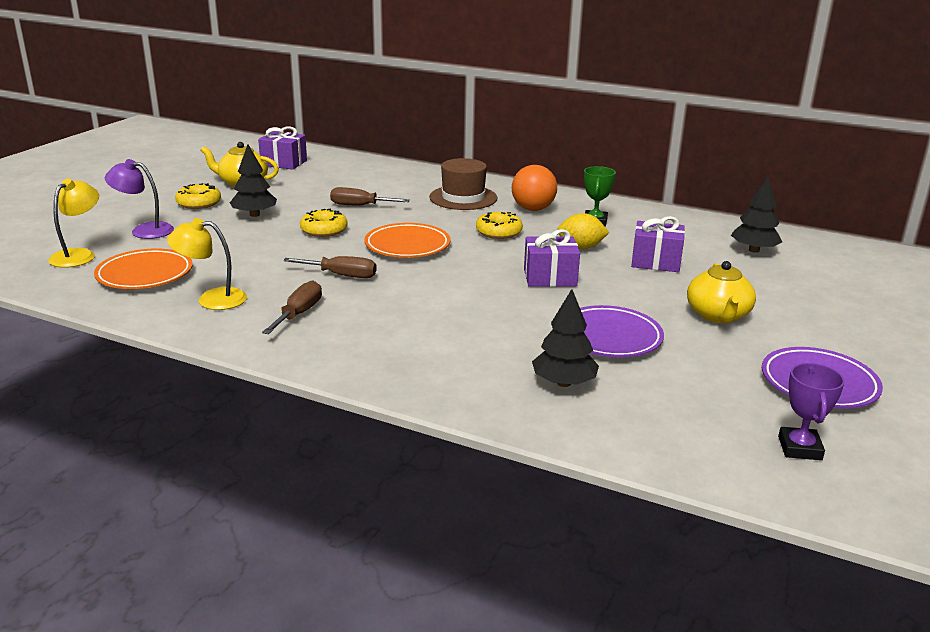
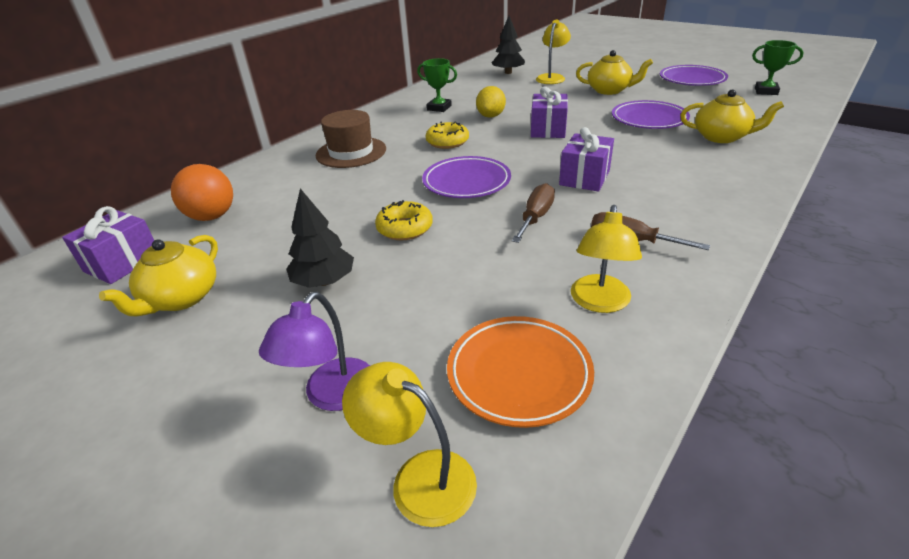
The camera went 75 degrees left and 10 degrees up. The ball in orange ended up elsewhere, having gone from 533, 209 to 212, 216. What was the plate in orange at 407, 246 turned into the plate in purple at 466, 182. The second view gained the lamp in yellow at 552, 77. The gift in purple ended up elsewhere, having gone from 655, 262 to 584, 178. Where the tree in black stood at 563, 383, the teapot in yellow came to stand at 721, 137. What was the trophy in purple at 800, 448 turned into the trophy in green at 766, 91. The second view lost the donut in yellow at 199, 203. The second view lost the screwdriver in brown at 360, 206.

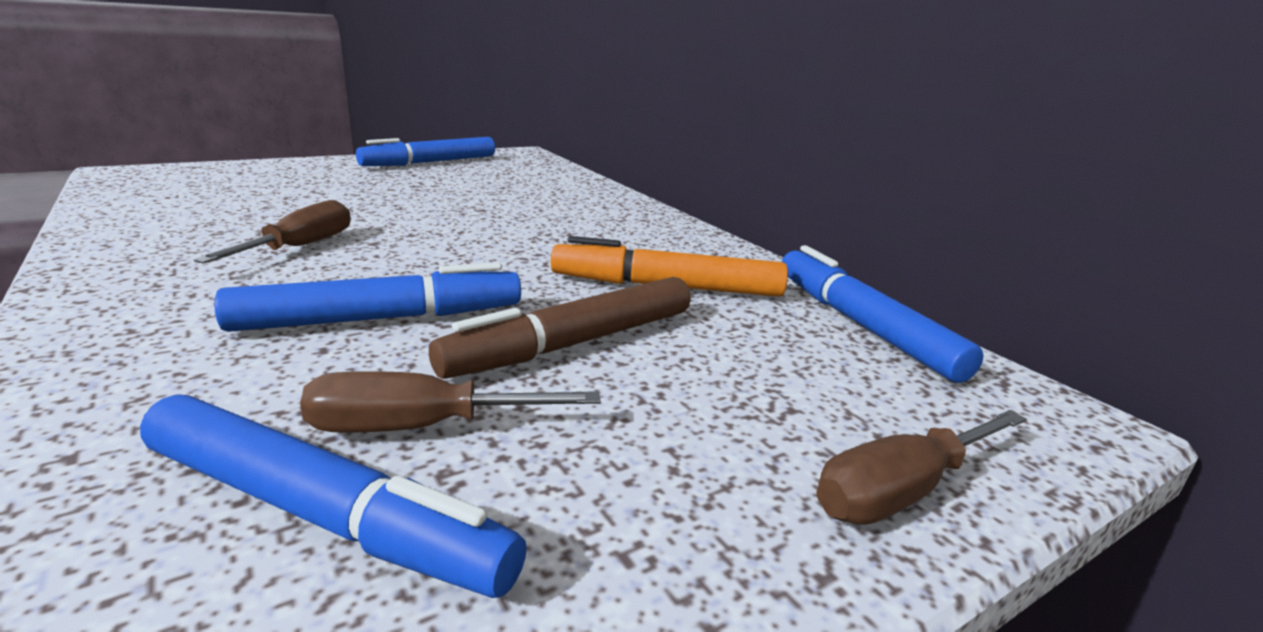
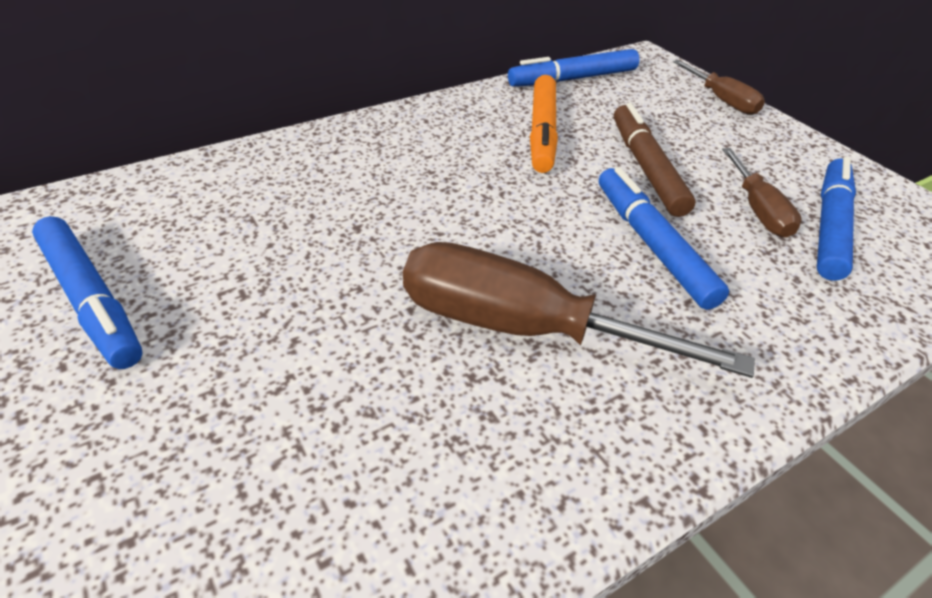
The camera went 90 degrees left and 20 degrees up. The size of the screwdriver in brown at 300, 247 changed by a factor of 1.86. The marker in brown at 573, 344 ended up facing another way, 150 degrees counterclockwise from before.

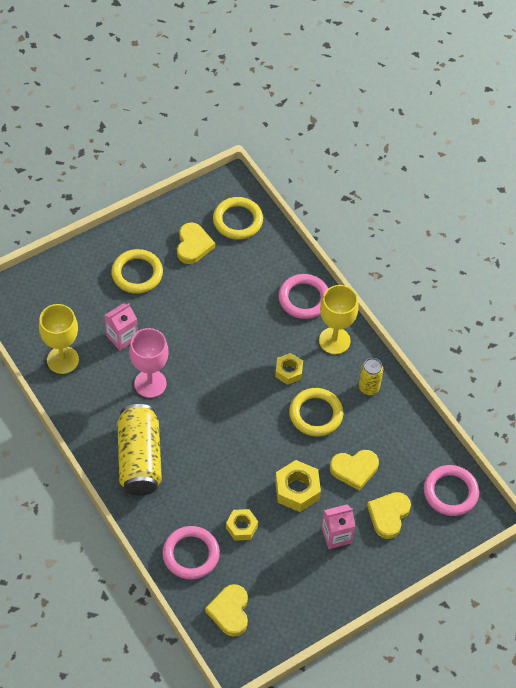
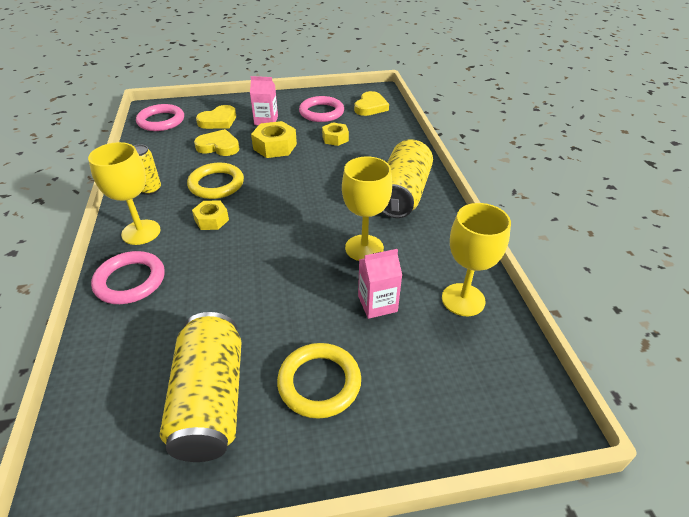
The camera went 155 degrees left and 15 degrees down. Where the heart in yellow stood at 193, 245, the can in yellow came to stand at 211, 400. The ring in pink ended up elsewhere, having gone from 191, 554 to 321, 112. What was the goblet in pink at 150, 383 turned into the goblet in yellow at 364, 248. The second view lost the ring in yellow at 237, 220.

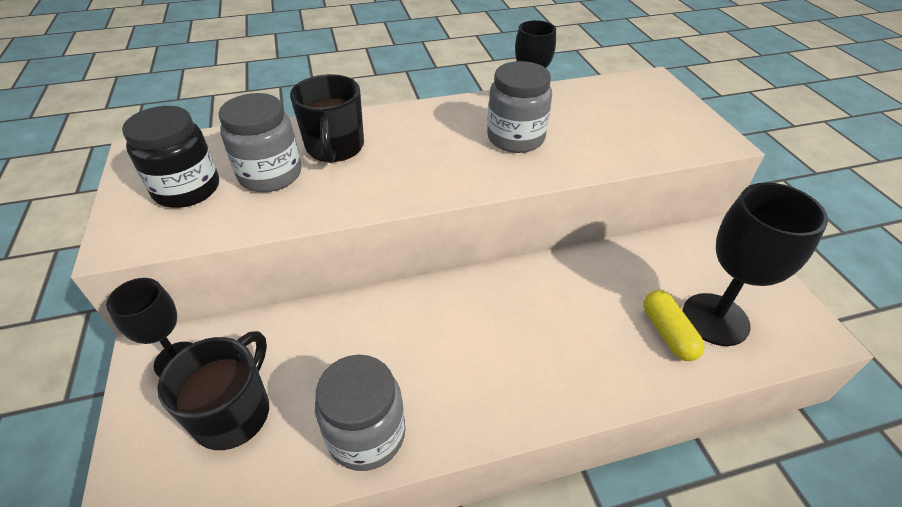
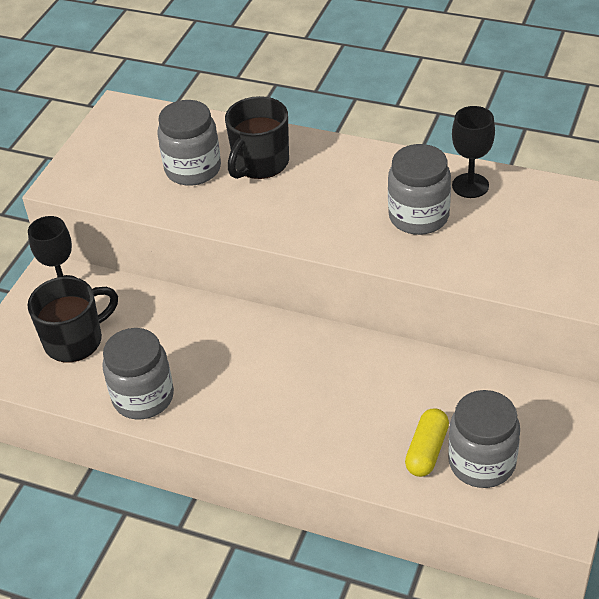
The camera went 40 degrees right and 0 degrees up. Where the goblet in black stood at 715, 319, the jar in grey came to stand at 482, 463. The second view lost the jar in black at 187, 189.

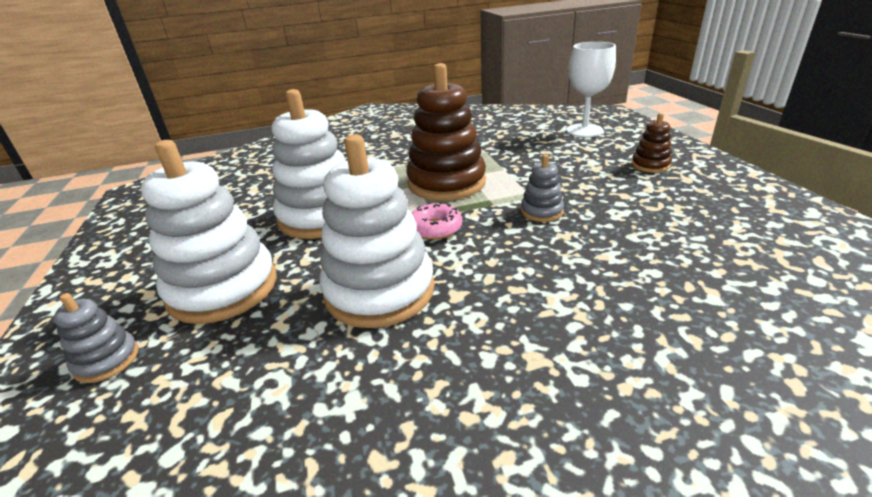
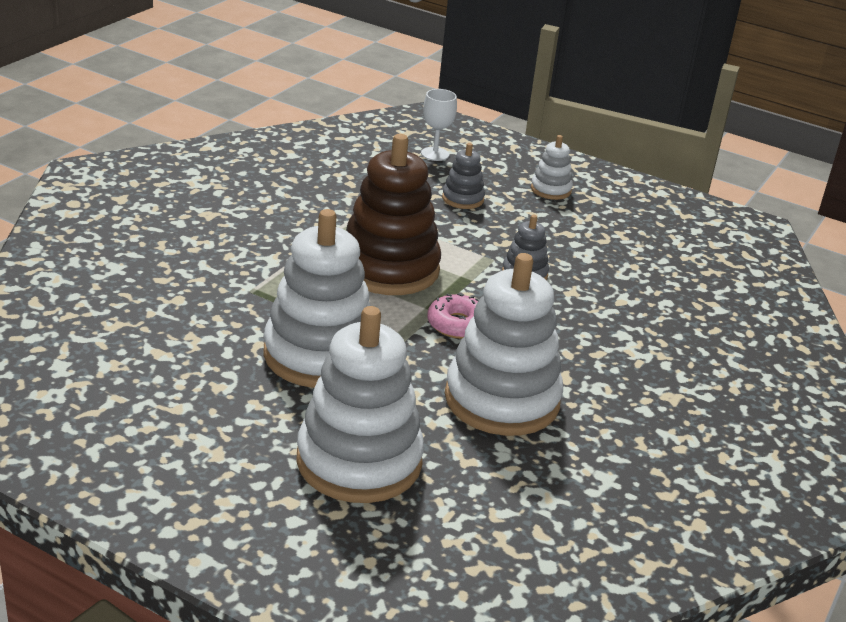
The camera went 50 degrees left and 0 degrees up. The size of the goblet in white at 584, 130 changed by a factor of 0.61. The stacking toy in grey ended up elsewhere, having gone from 107, 360 to 463, 199. What was the stacking toy in brown at 650, 165 turned into the stacking toy in white at 551, 190.

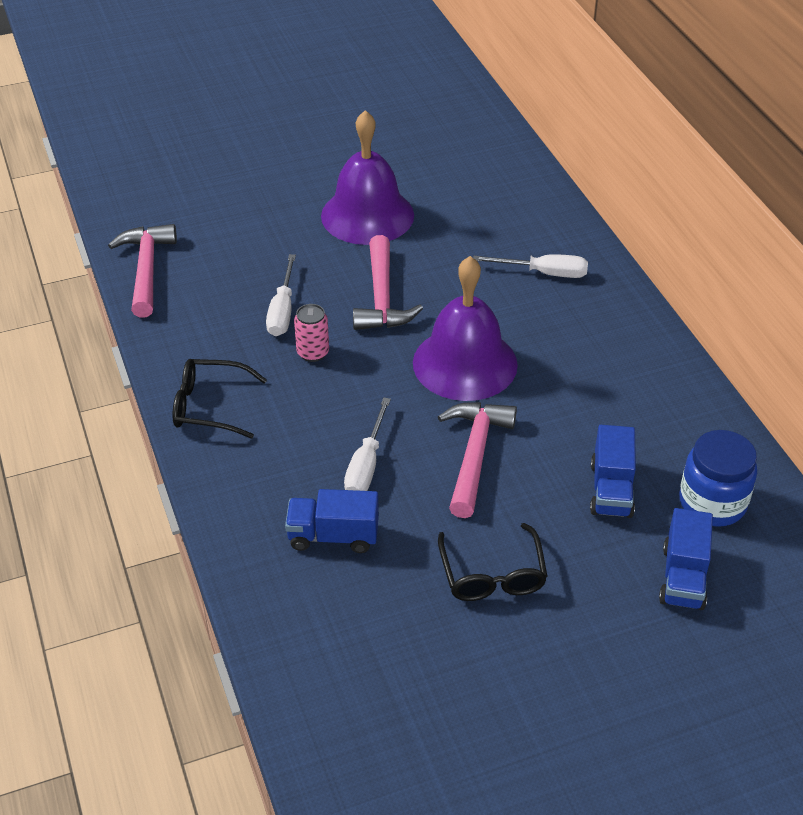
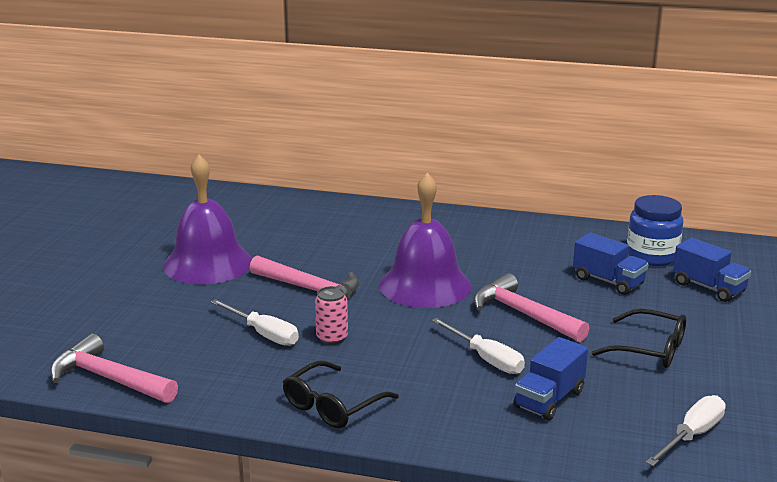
The camera went 55 degrees left and 20 degrees down. The screwdriver in white ended up elsewhere, having gone from 544, 273 to 692, 435.

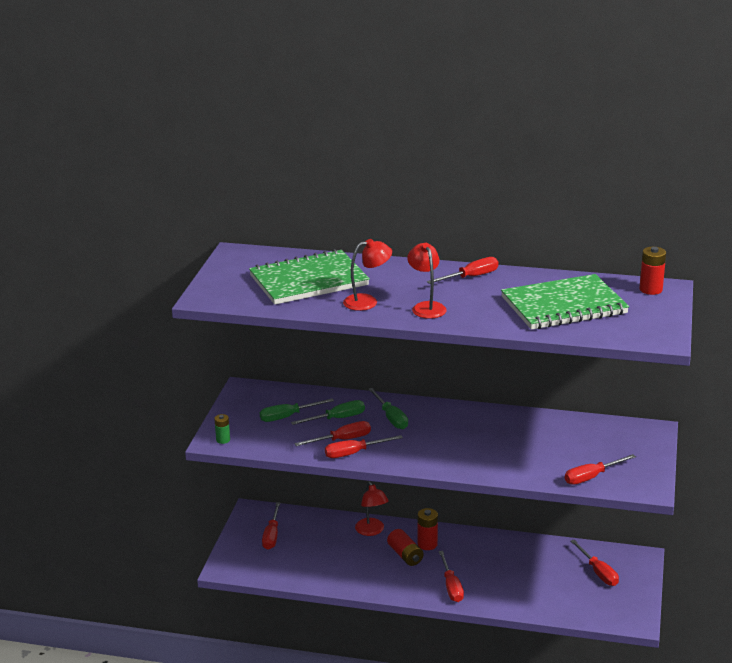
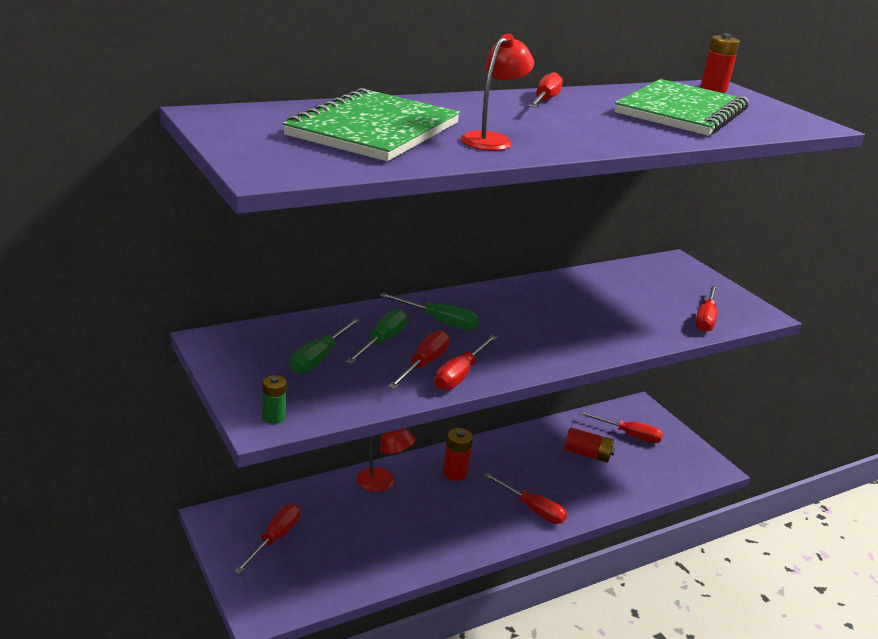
The camera went 45 degrees left and 0 degrees up. The screwdriver in red at 272, 535 ended up facing another way, 120 degrees counterclockwise from before. The battery in red ended up elsewhere, having gone from 405, 555 to 587, 454. The second view lost the lamp in red at 426, 307.

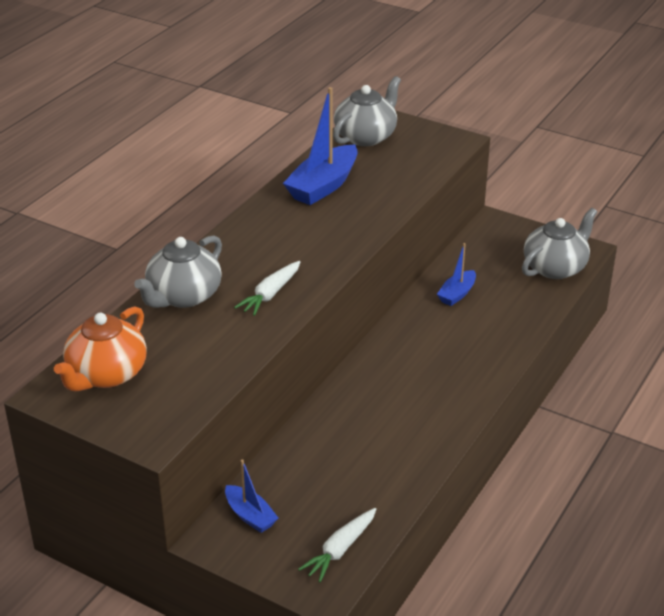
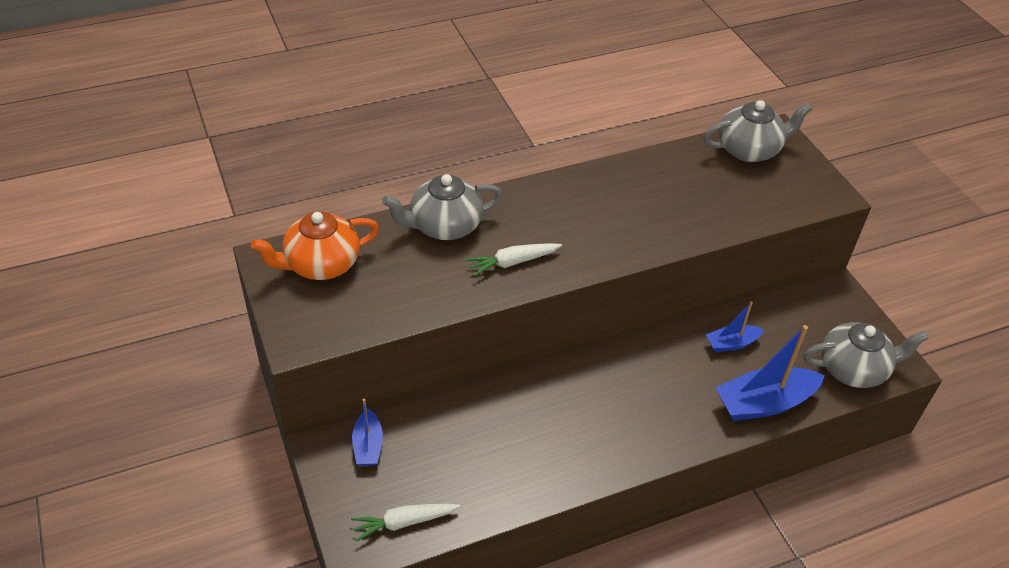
The camera went 35 degrees right and 10 degrees up. The boat in blue ended up elsewhere, having gone from 323, 186 to 764, 403.

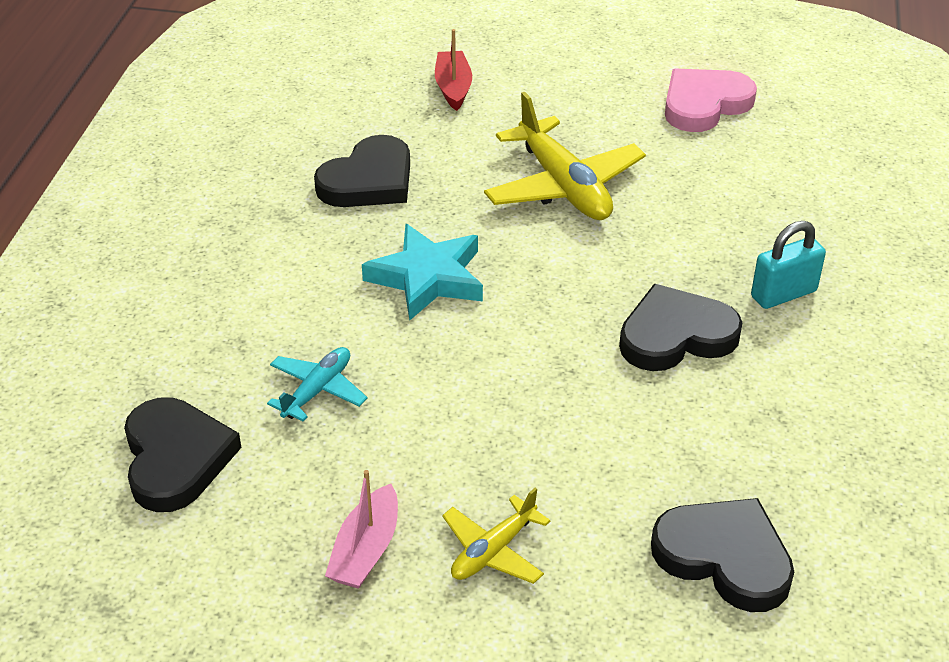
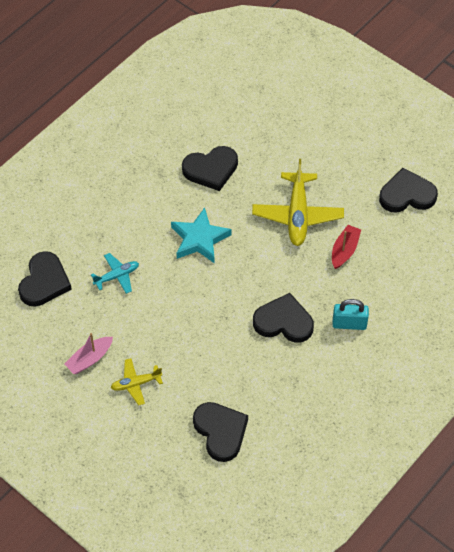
The camera went 30 degrees right and 15 degrees up. The boat in red ended up elsewhere, having gone from 453, 88 to 344, 250. What was the heart in pink at 704, 104 turned into the heart in black at 407, 195.

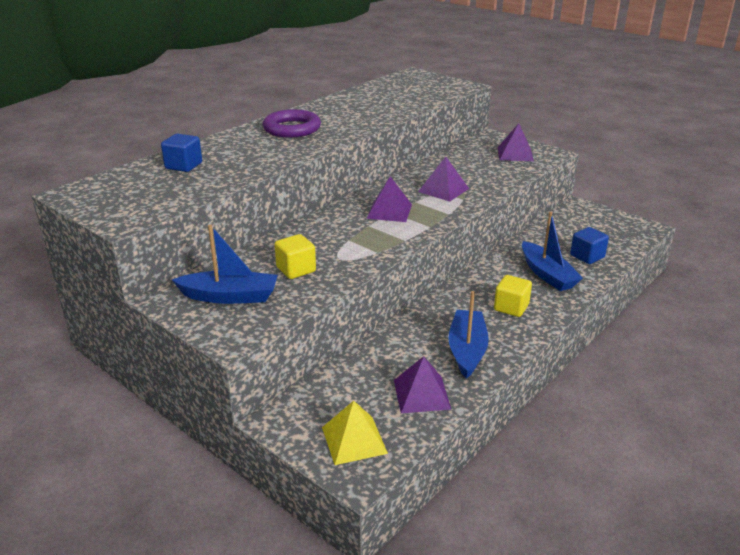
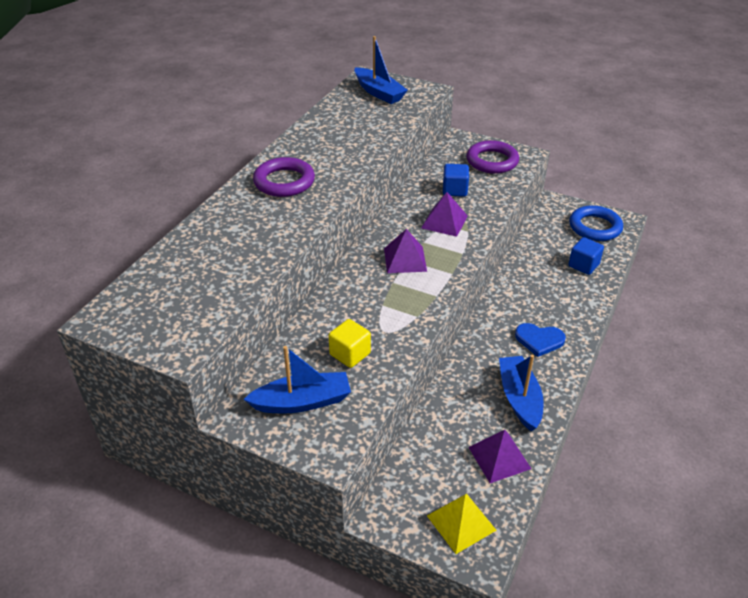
The camera went 15 degrees left and 10 degrees up. The boat in blue ended up elsewhere, having gone from 547, 274 to 379, 92. The cube in blue ended up elsewhere, having gone from 183, 166 to 454, 190. Where the pyramid in purple stood at 515, 154, the ring in purple came to stand at 492, 161. Where the cube in yellow stood at 511, 307, the heart in blue came to stand at 539, 340. The second view gained the ring in blue at 595, 227.

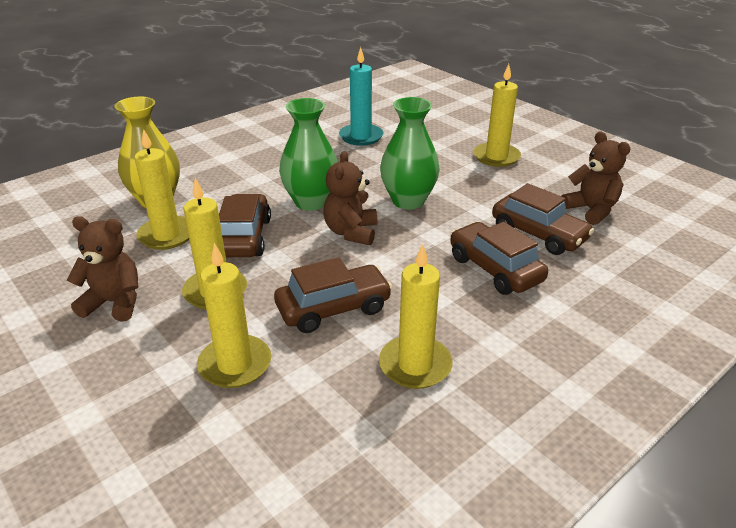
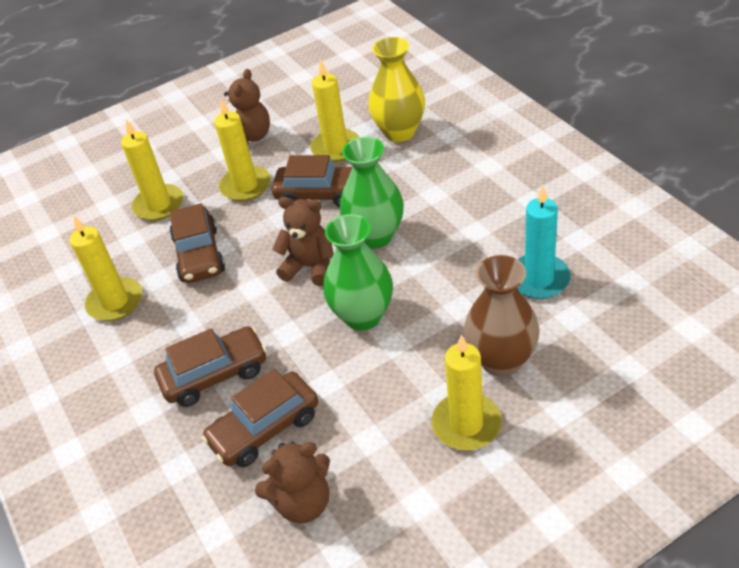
The camera went 105 degrees right and 10 degrees up. The second view gained the vase in brown at 501, 360.

